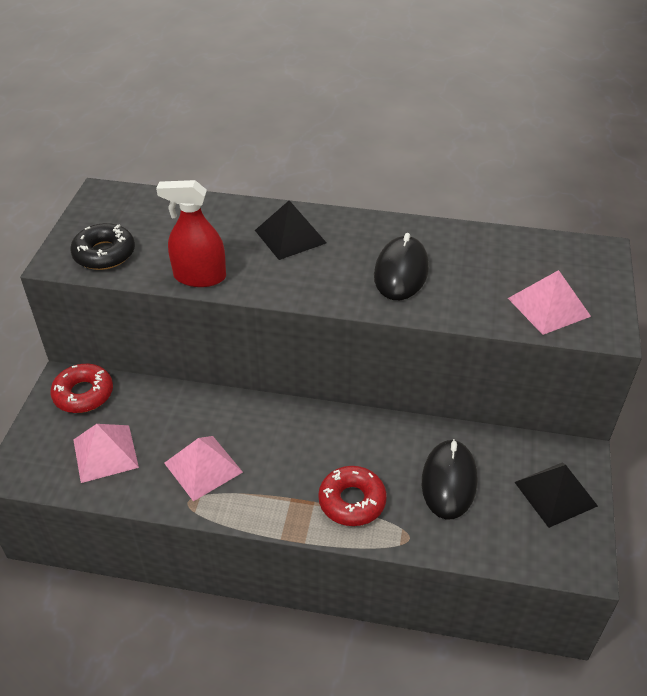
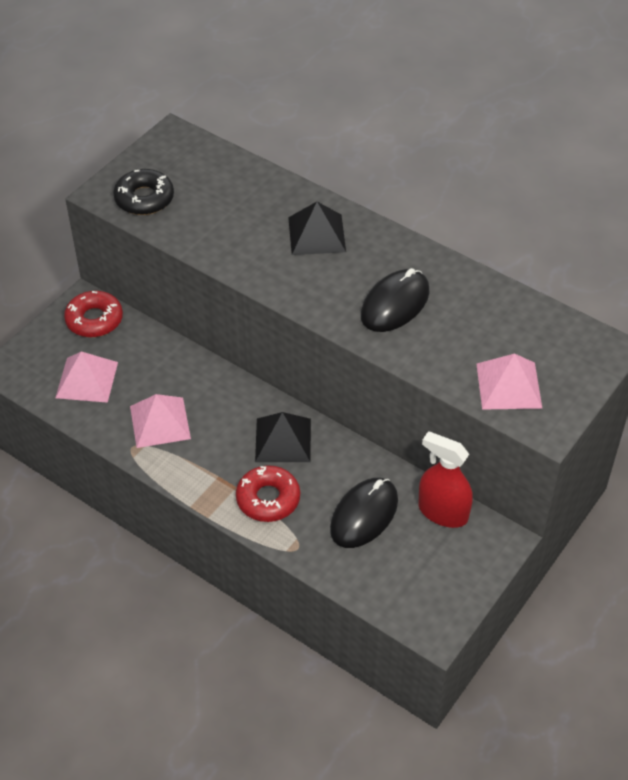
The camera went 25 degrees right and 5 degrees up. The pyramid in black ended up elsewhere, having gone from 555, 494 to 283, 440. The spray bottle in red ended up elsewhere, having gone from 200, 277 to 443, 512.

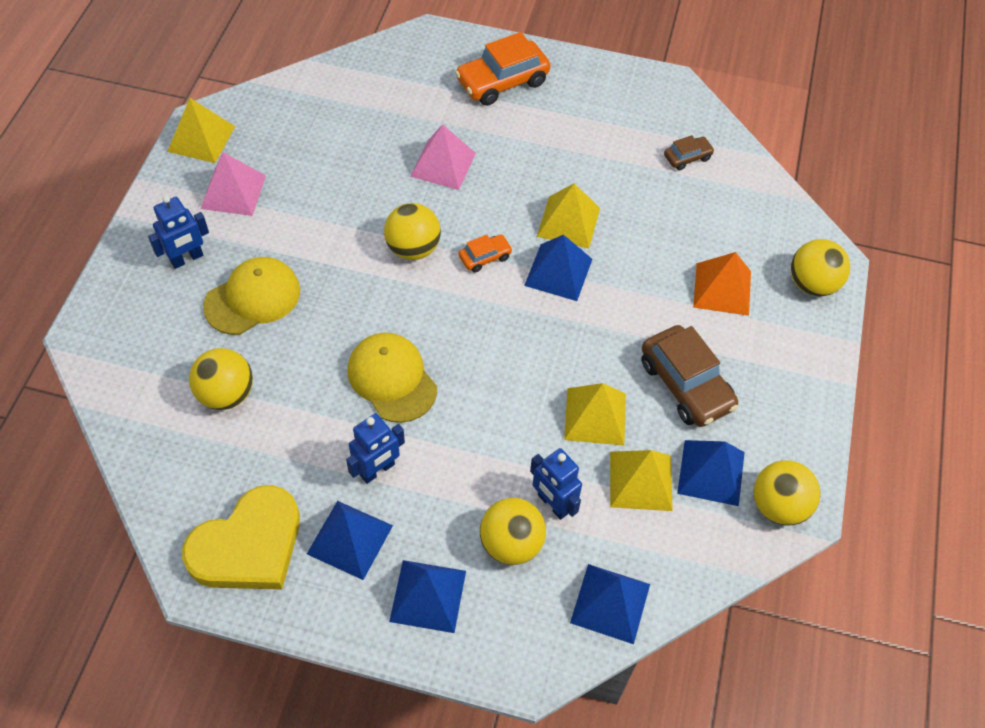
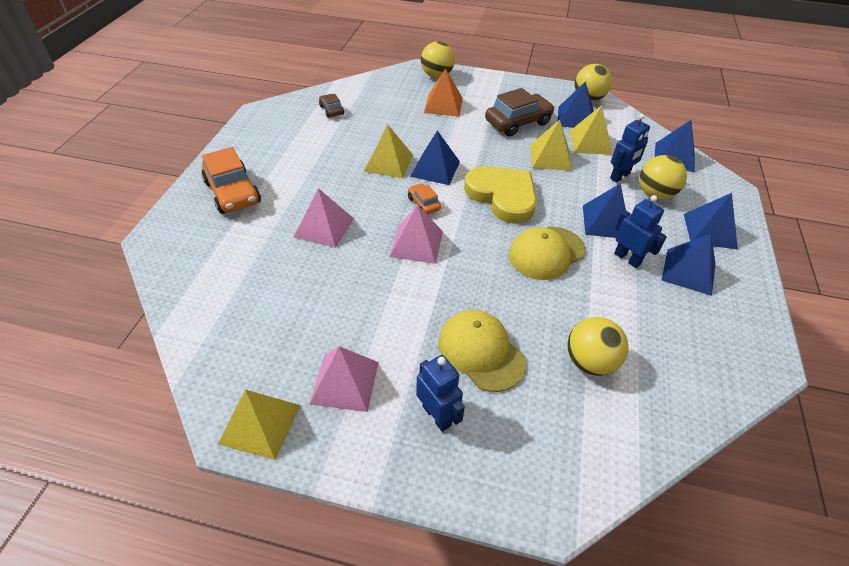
The camera went 90 degrees left and 10 degrees down. Where the ball in yellow stood at 413, 248, the pyramid in pink came to stand at 416, 244. The heart in yellow ended up elsewhere, having gone from 248, 545 to 502, 196. The second view gained the pyramid in blue at 606, 222.

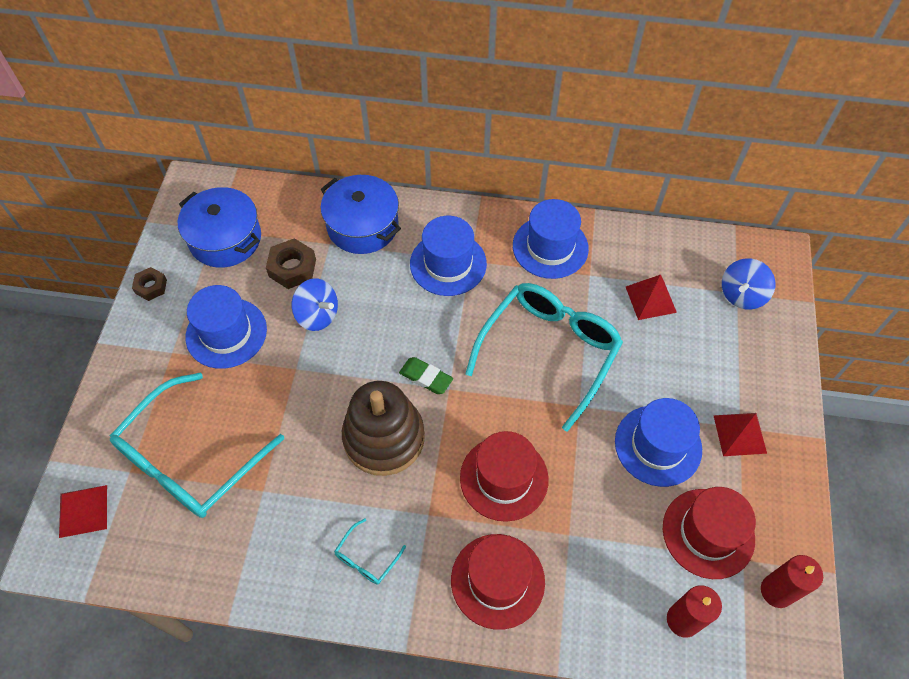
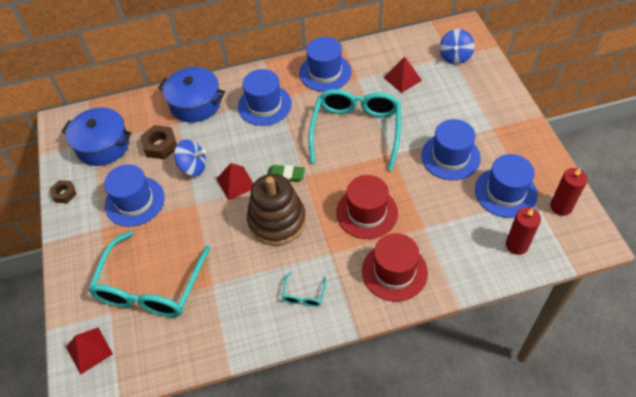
The camera went 20 degrees left and 5 degrees down. The pyramid in red ended up elsewhere, having gone from 740, 434 to 236, 183. What was the hat in red at 708, 533 turned into the hat in blue at 505, 192.

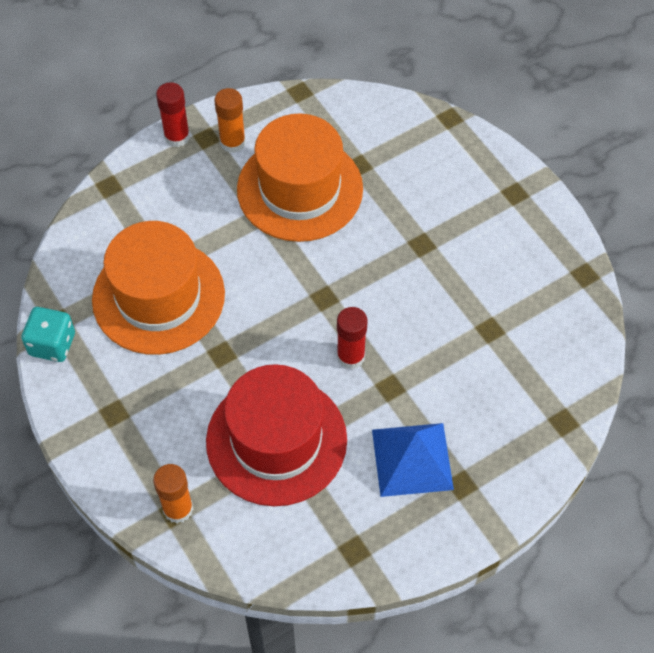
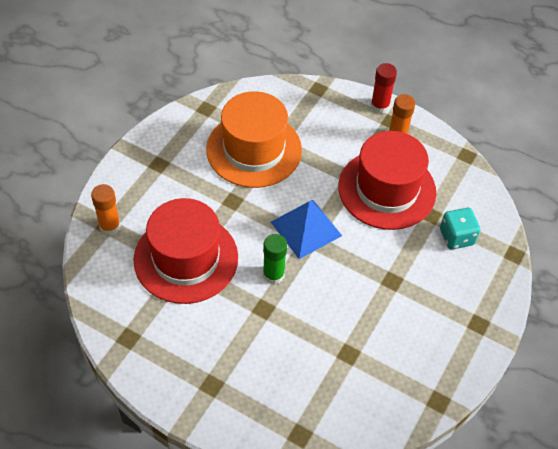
The camera went 60 degrees right and 5 degrees down. What was the glue stick in red at 350, 356 turned into the glue stick in green at 273, 274. The pyramid in blue ended up elsewhere, having gone from 412, 459 to 306, 228. What was the hat in orange at 300, 189 turned into the hat in red at 387, 189. The dice in turquoise ended up elsewhere, having gone from 52, 344 to 456, 237.

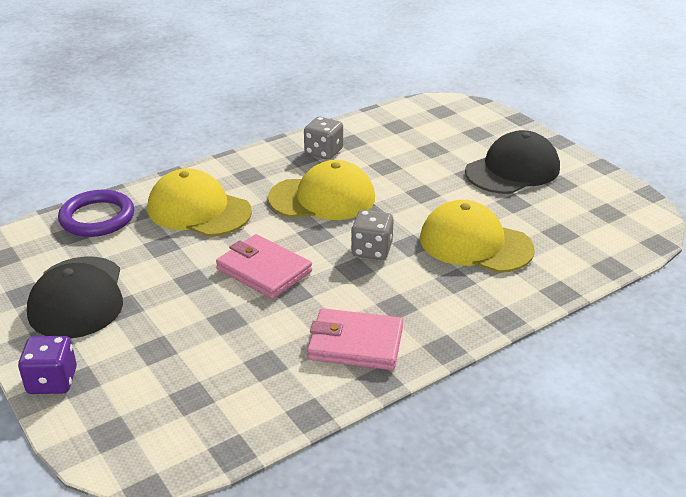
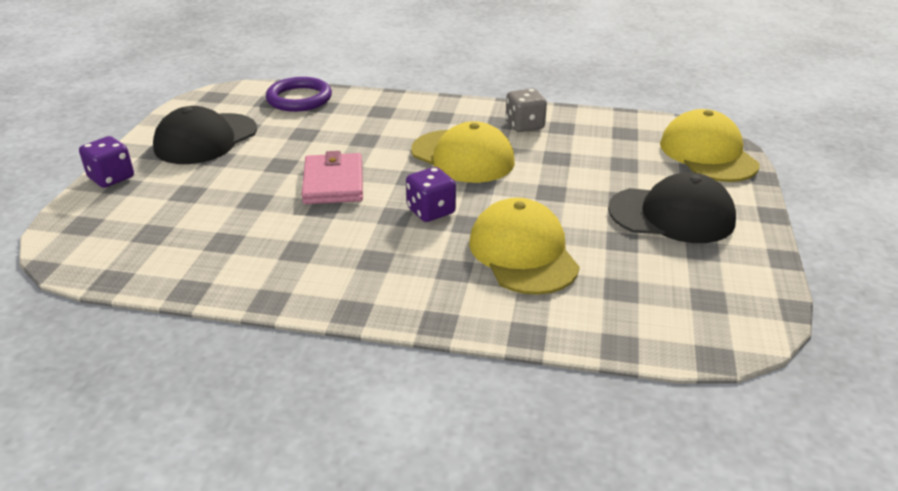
The camera went 45 degrees right and 0 degrees up. What was the dice in grey at 372, 250 turned into the dice in purple at 431, 211. The cap in yellow ended up elsewhere, having gone from 198, 210 to 708, 154. The second view lost the wallet in pink at 355, 343.

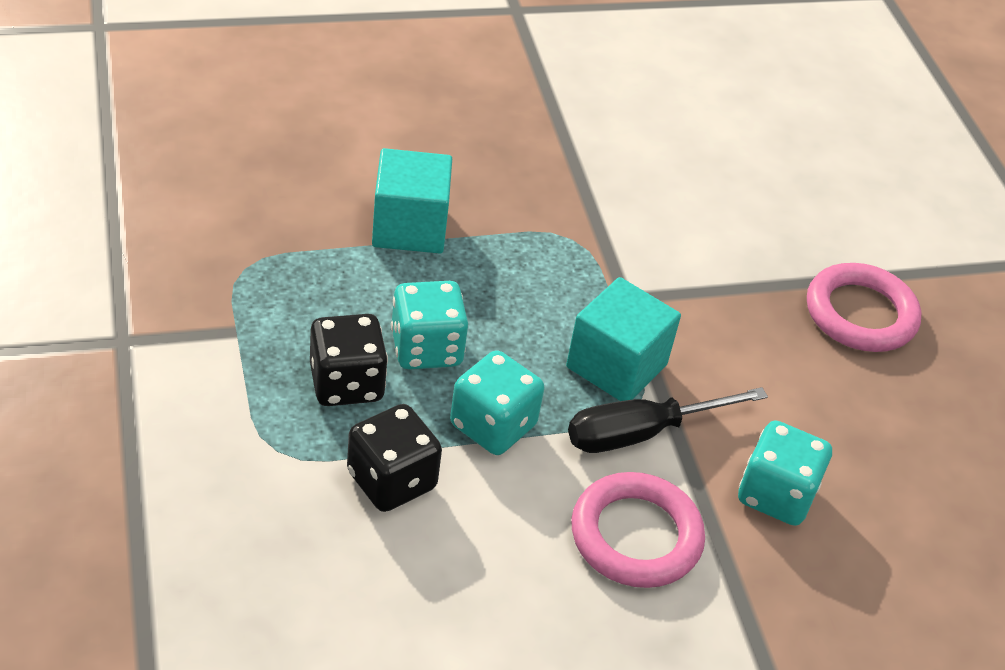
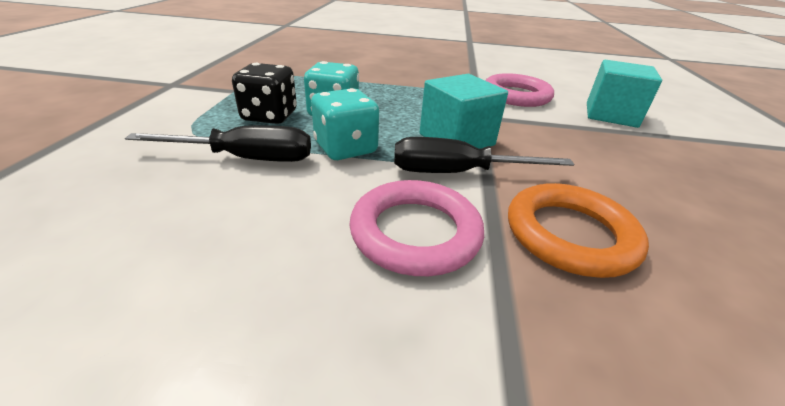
The camera went 25 degrees right and 10 degrees down. Where the dice in black stood at 391, 480, the screwdriver in black came to stand at 246, 158. The ring in pink ended up elsewhere, having gone from 860, 314 to 516, 95. Where the dice in turquoise stood at 776, 495, the ring in orange came to stand at 569, 234. The cube in turquoise ended up elsewhere, having gone from 409, 227 to 611, 115.

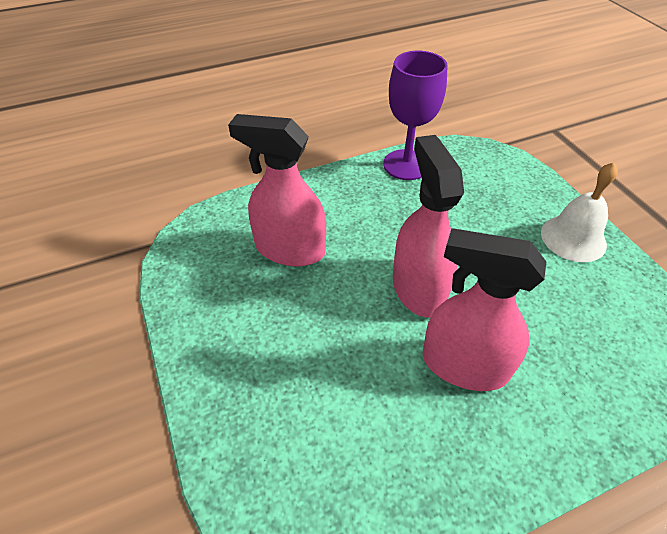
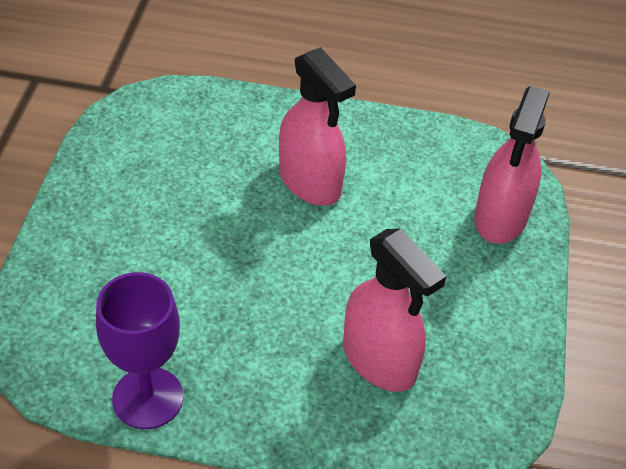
The camera went 150 degrees left and 0 degrees up. The spray bottle in pink ended up elsewhere, having gone from 418, 288 to 500, 217. The second view lost the bell in white at 573, 238.

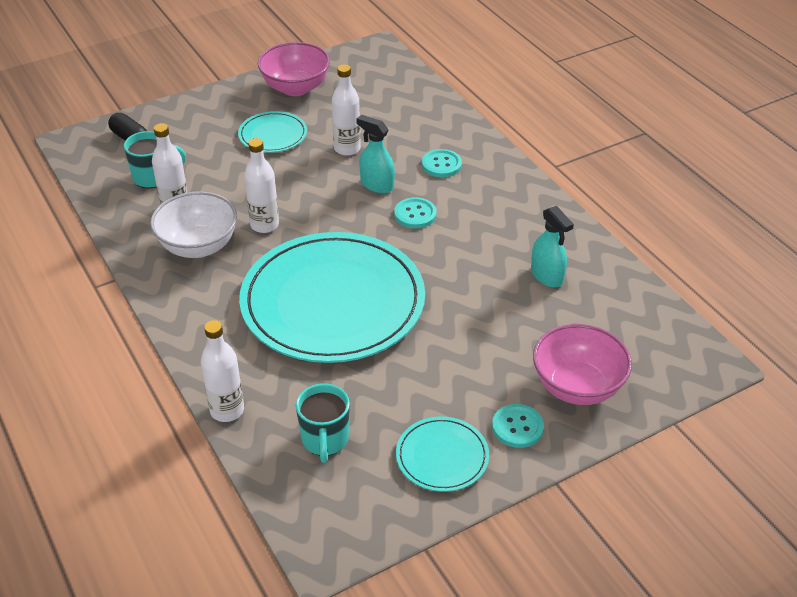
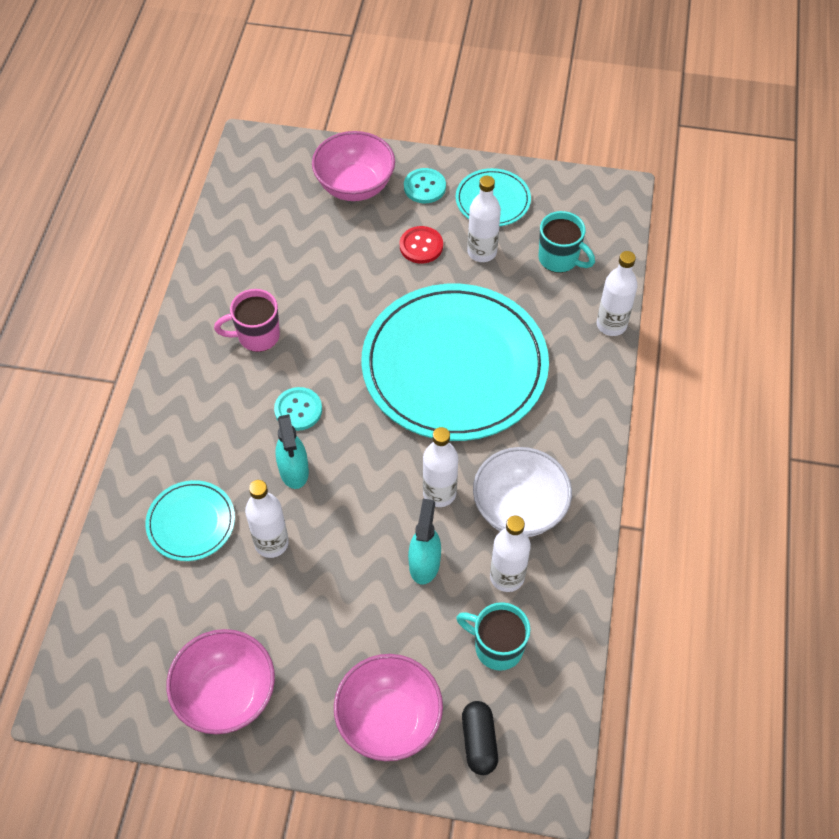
The camera went 140 degrees left and 15 degrees up. The plate in turquoise ended up elsewhere, having gone from 273, 135 to 191, 522. The second view gained the mug in pink at 257, 336. The second view gained the bowl in pink at 389, 720. The second view gained the button in red at 421, 246. The spray bottle in turquoise ended up elsewhere, having gone from 547, 276 to 424, 563. The second view gained the bottle in white at 482, 252. The mug in turquoise at 325, 440 ended up facing another way, 90 degrees clockwise from before. The second view lost the button in turquoise at 441, 165.

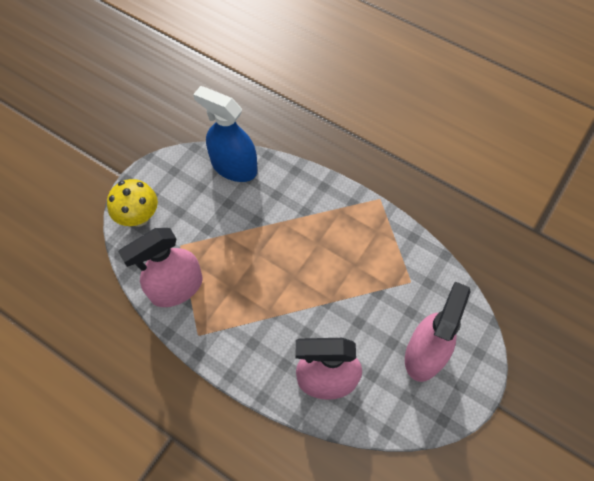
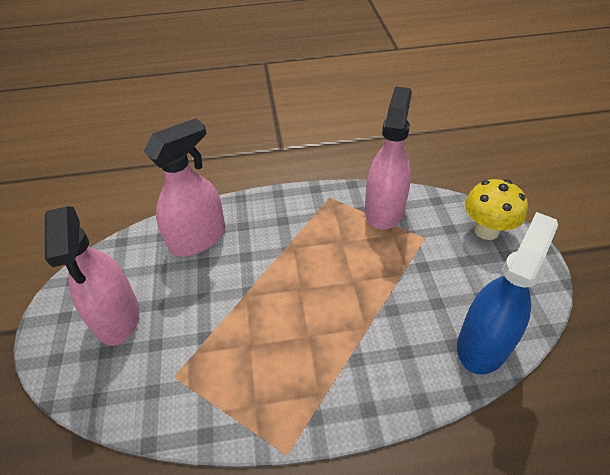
The camera went 140 degrees right and 15 degrees down. The spray bottle in blue at 234, 167 ended up facing another way, 45 degrees counterclockwise from before.

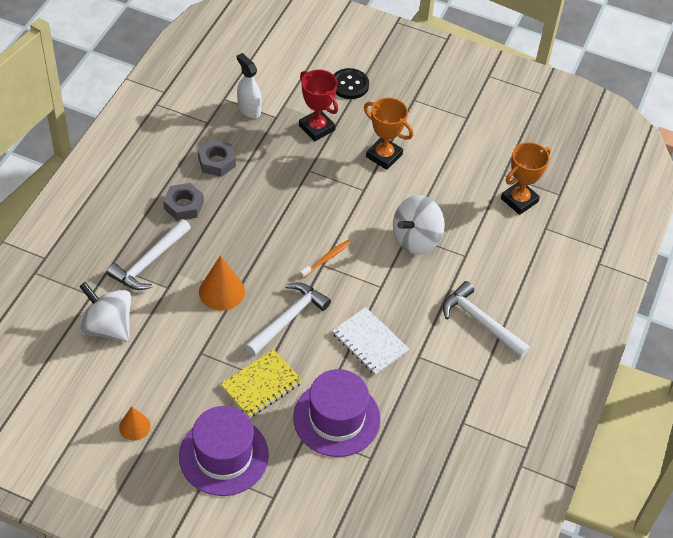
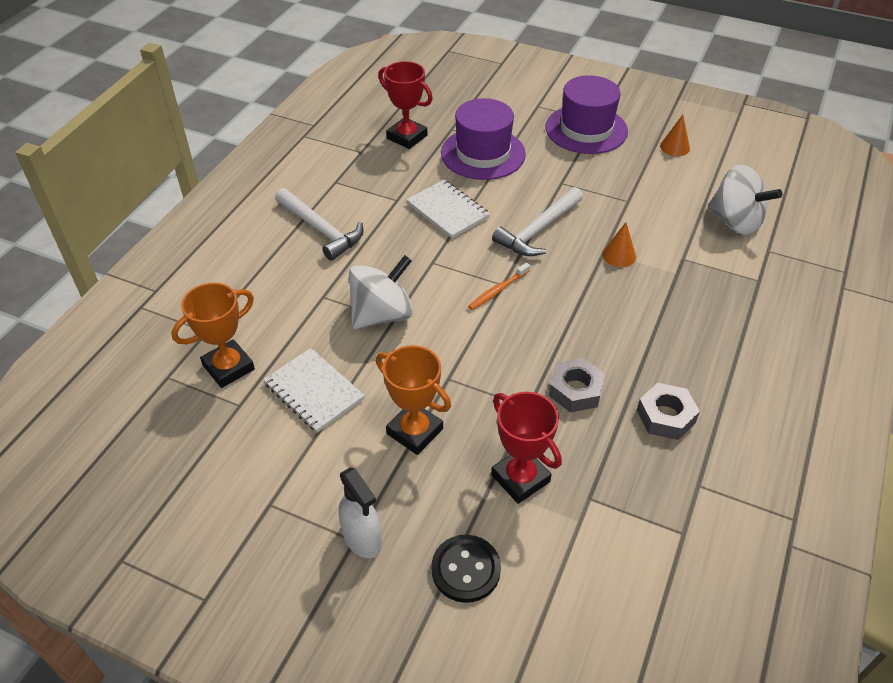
The camera went 175 degrees left and 5 degrees down. The second view gained the notebook in white at 314, 391. The spray bottle in white ended up elsewhere, having gone from 249, 109 to 362, 538. The second view gained the trophy in red at 407, 137. The nut in grey ended up elsewhere, having gone from 183, 205 to 575, 390. The size of the cone in orange at 221, 291 changed by a factor of 0.63. The second view lost the hammer in white at 149, 262. The second view lost the notebook in yellow at 261, 385.

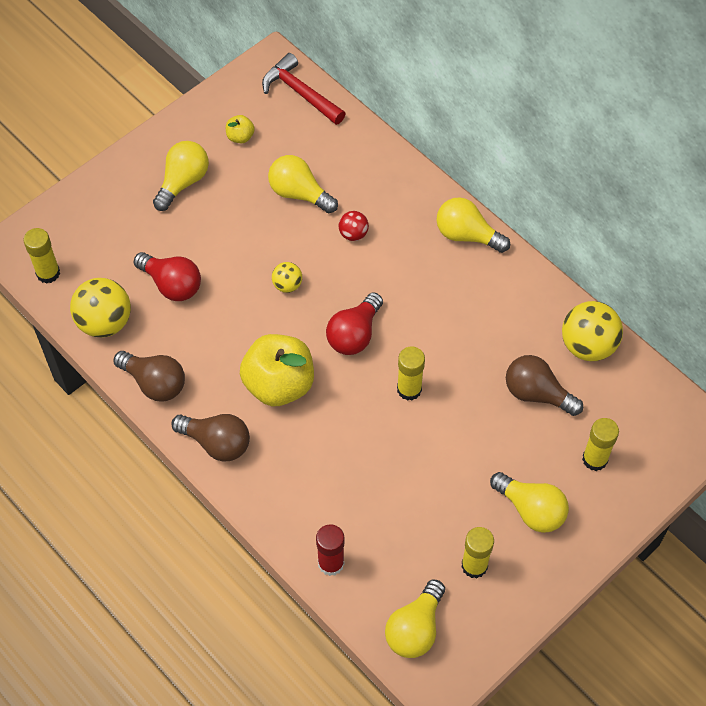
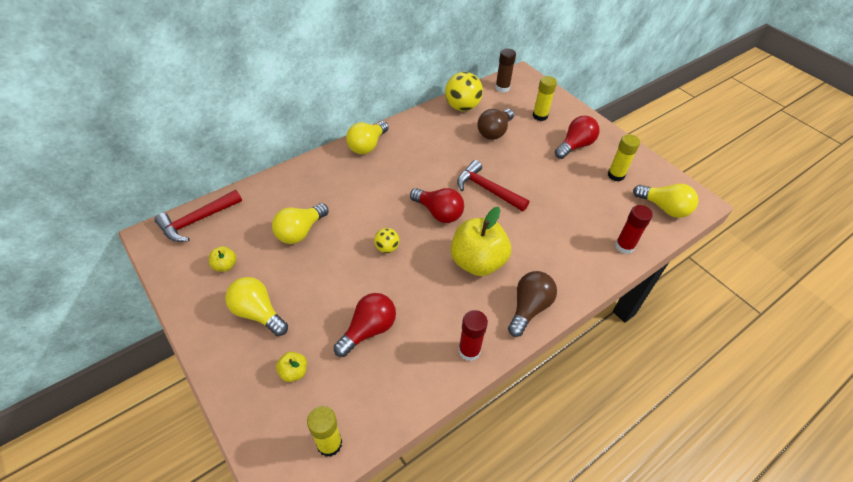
The camera went 85 degrees left and 10 degrees down. The second view gained the apple in yellow at 294, 372. Where the glue stick in yellow stood at 409, 389, the hammer in red came to stand at 487, 189. Where the light bulb in brown stood at 154, 383, the glue stick in red came to stand at 469, 351. The second view gained the glue stick in brown at 502, 88. What was the light bulb in yellow at 531, 510 turned into the light bulb in red at 575, 146. The second view lost the ball in yellow at 105, 322. The second view lost the ball in red at 353, 234.

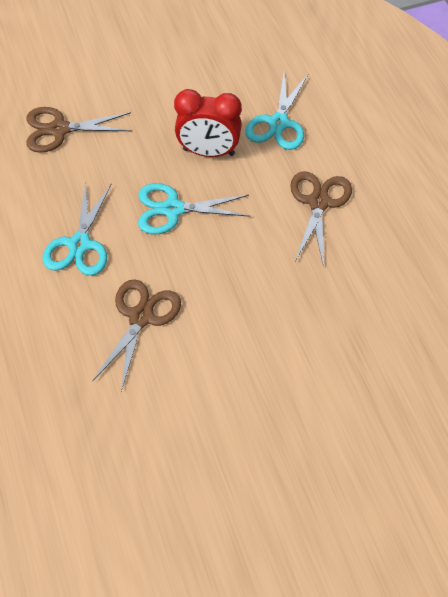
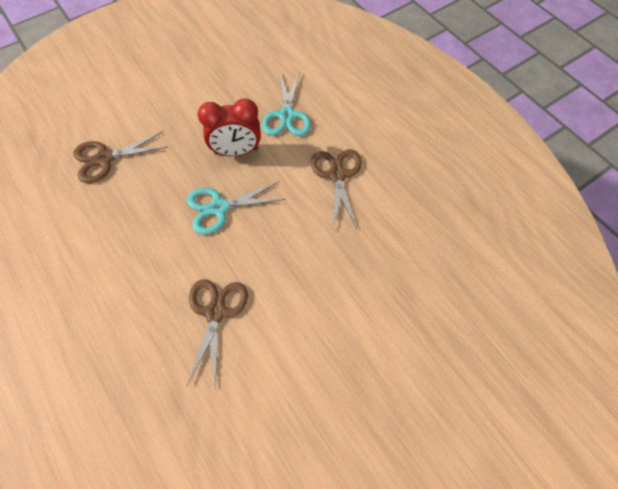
The camera went 15 degrees left and 5 degrees up. The second view lost the scissors in turquoise at 79, 244.

